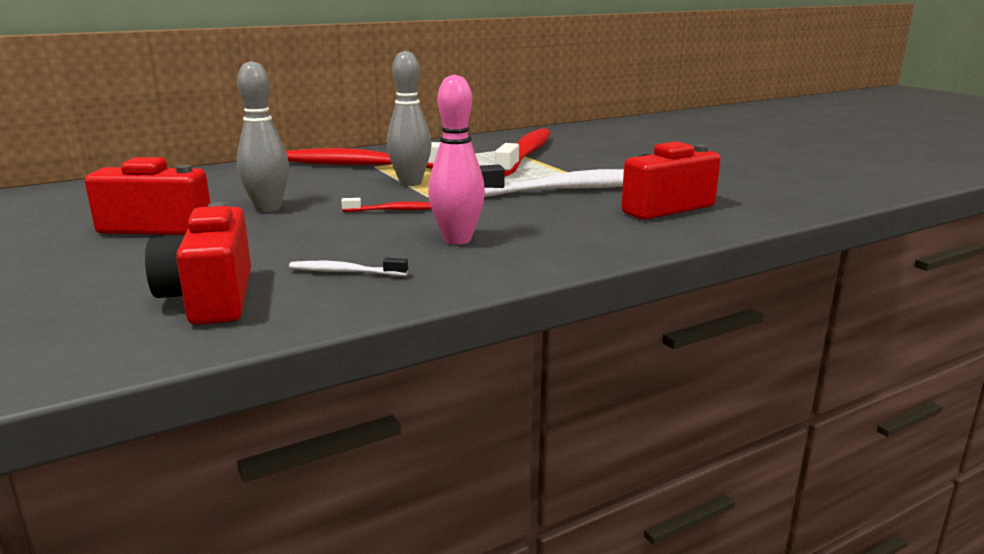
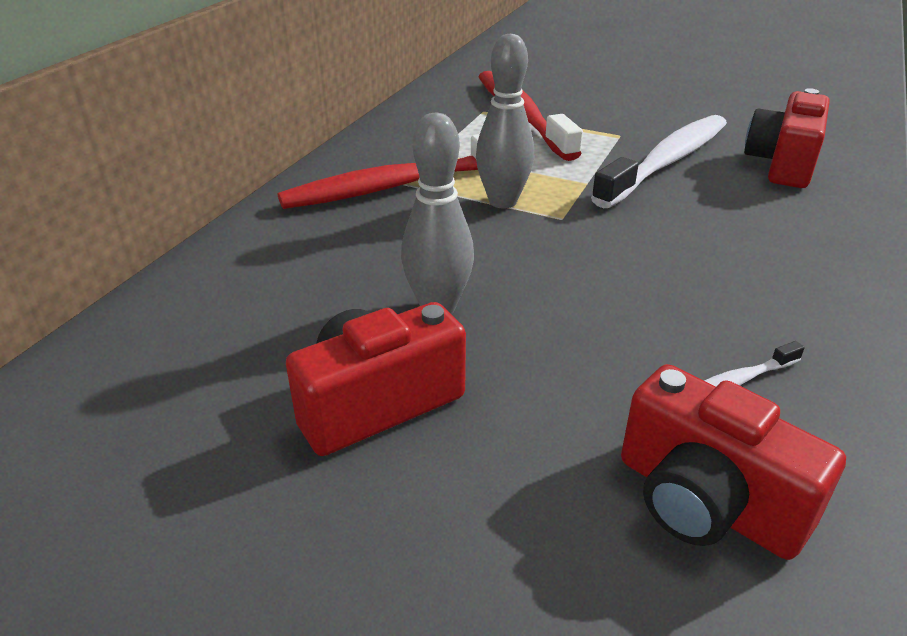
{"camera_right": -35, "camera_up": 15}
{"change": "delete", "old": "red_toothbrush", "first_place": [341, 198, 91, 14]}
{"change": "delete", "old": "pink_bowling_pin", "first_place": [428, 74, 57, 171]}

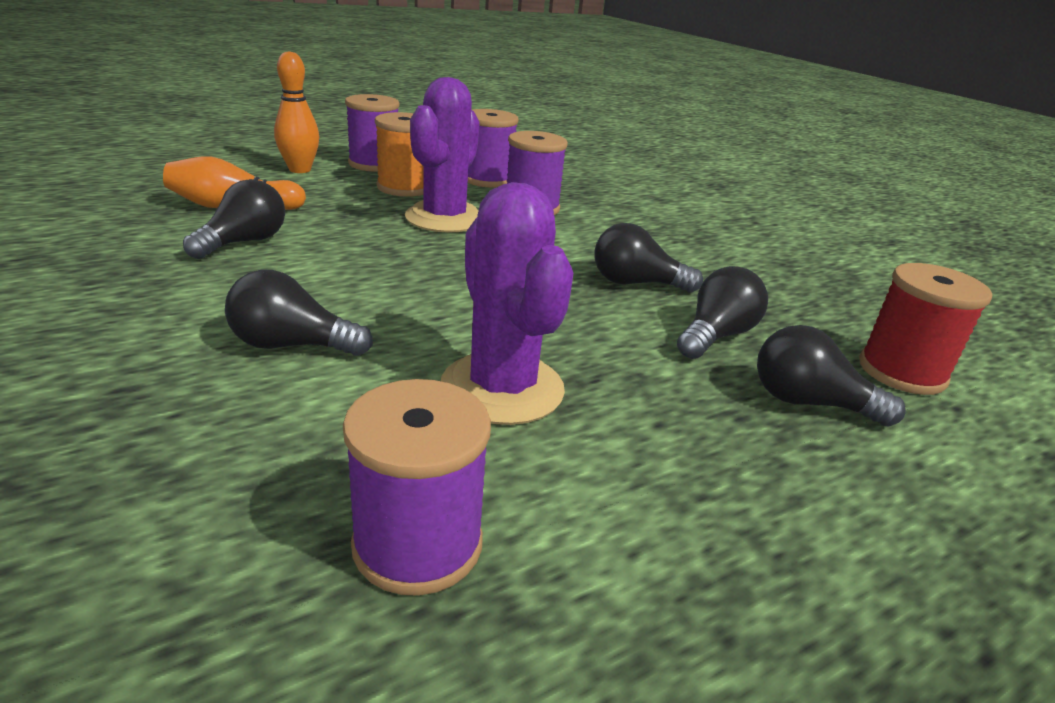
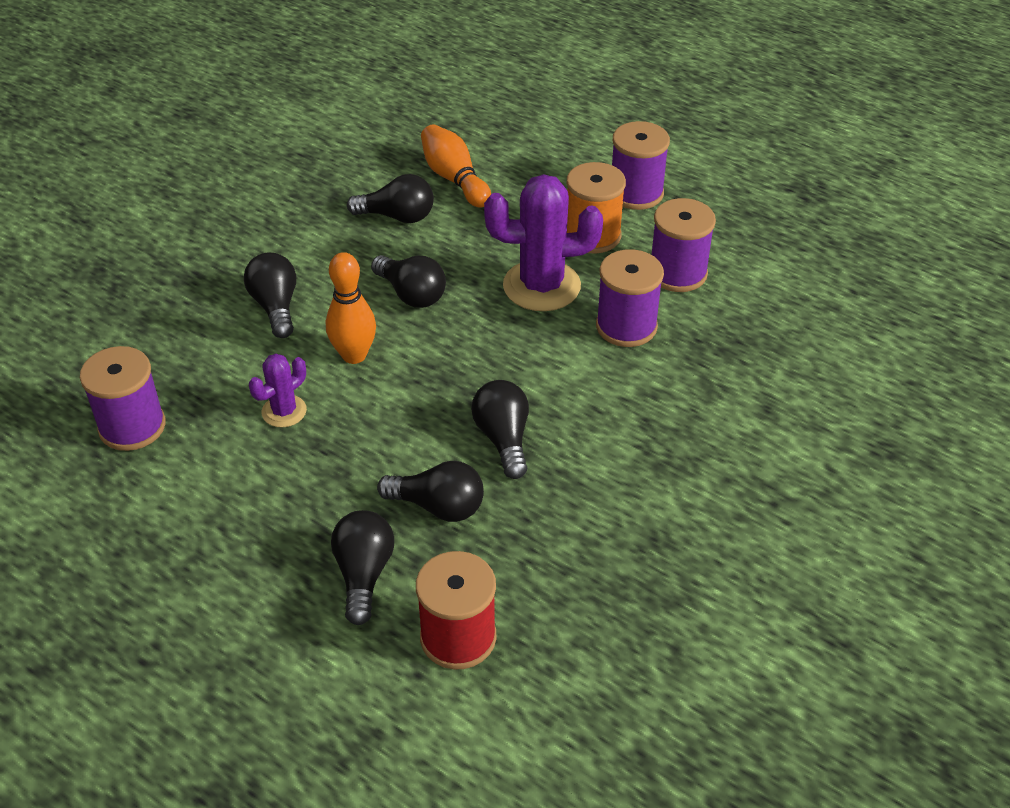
{"camera_right": 70, "camera_up": 15}
{"change": "insert", "new": "black_light_bulb", "second_place": [371, 255, 75, 53]}
{"change": "move", "old": "orange_bowling_pin", "first_place": [274, 51, 45, 122], "second_place": [326, 252, 50, 112]}
{"change": "resize", "old": "purple_cactus", "first_place": [441, 182, 132, 243], "second_place": [249, 354, 58, 73], "factor": 0.52}

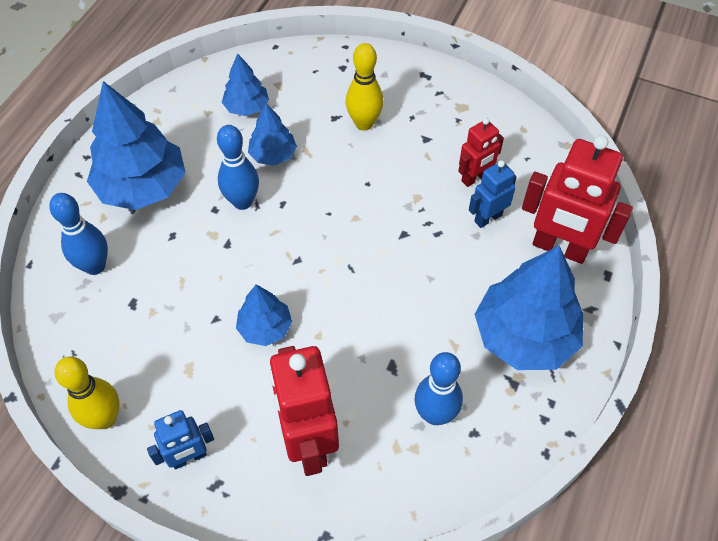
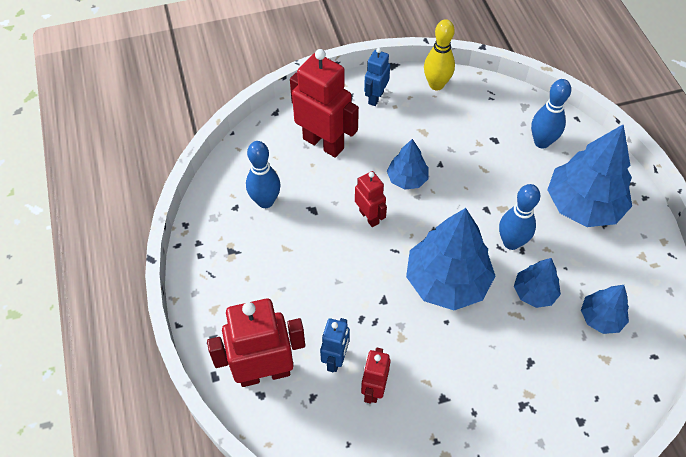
{"camera_right": 140, "camera_up": 0}
{"change": "delete", "old": "yellow_bowling_pin", "first_place": [346, 43, 38, 88]}
{"change": "insert", "new": "red_robot", "second_place": [355, 171, 32, 56]}
{"change": "move", "old": "blue_tree", "first_place": [475, 245, 108, 125], "second_place": [406, 208, 89, 102]}

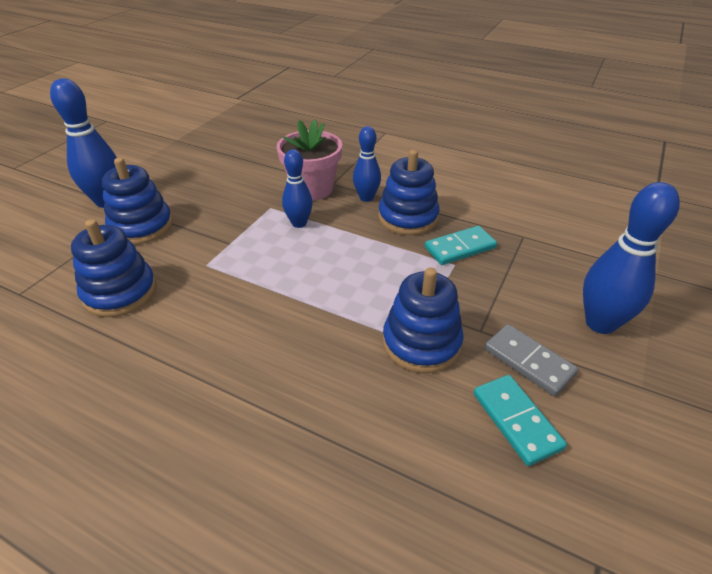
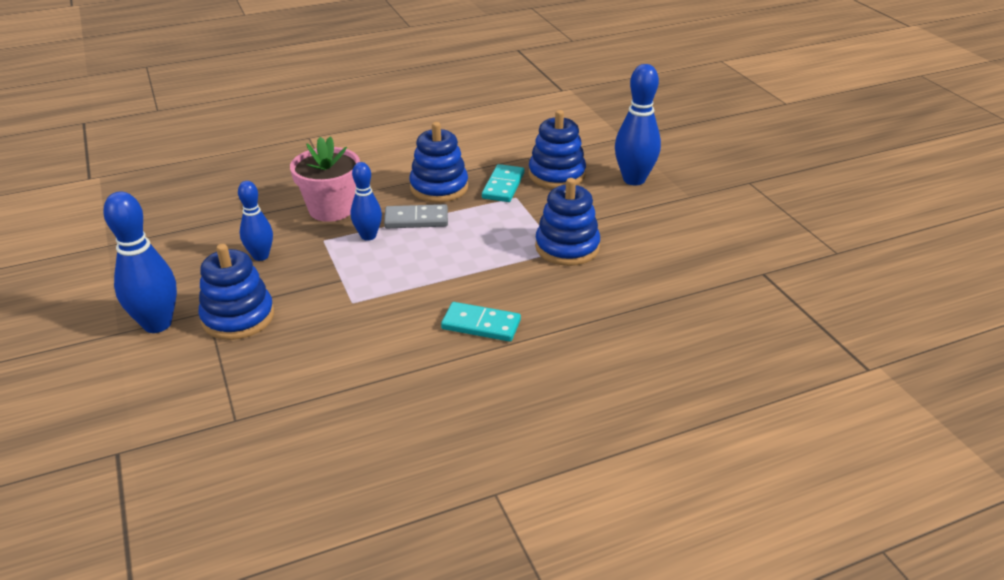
{"camera_right": -50, "camera_up": -5}
{"change": "move", "old": "blue_stacking_toy", "first_place": [71, 219, 85, 98], "second_place": [529, 110, 57, 79]}
{"change": "move", "old": "blue_bowling_pin", "first_place": [353, 126, 28, 76], "second_place": [238, 181, 35, 80]}
{"change": "move", "old": "turquoise_domino", "first_place": [474, 375, 93, 91], "second_place": [441, 302, 80, 40]}
{"change": "move", "old": "grey_domino", "first_place": [484, 324, 94, 72], "second_place": [384, 204, 64, 24]}

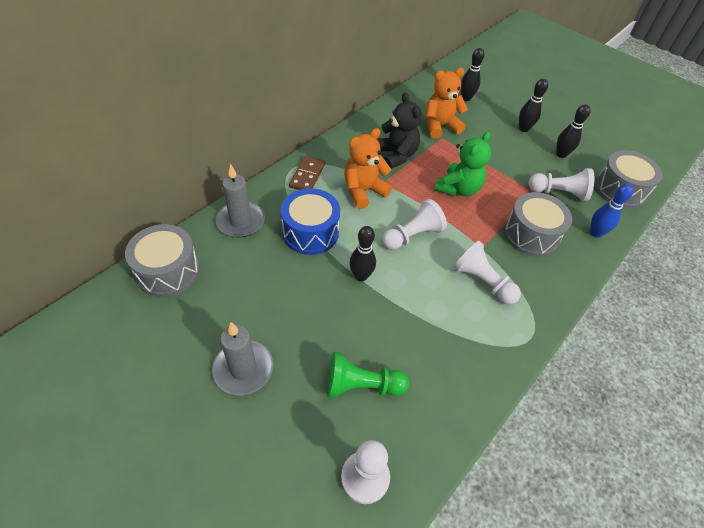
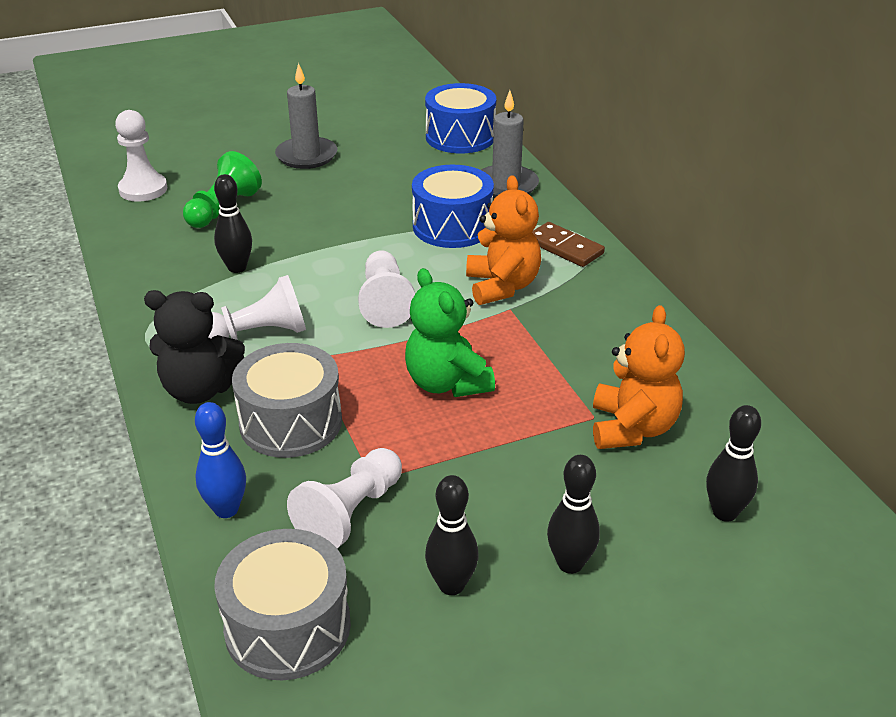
{"camera_right": 120, "camera_up": -15}
{"change": "move", "old": "black_bowling_pin", "first_place": [349, 226, 27, 56], "second_place": [214, 174, 38, 99]}
{"change": "move", "old": "black_teddy_bear", "first_place": [377, 92, 45, 77], "second_place": [144, 290, 101, 114]}
{"change": "recolor", "old": "grey_drum", "new": "blue_drum", "first_place": [125, 224, 75, 73], "second_place": [425, 83, 71, 70]}

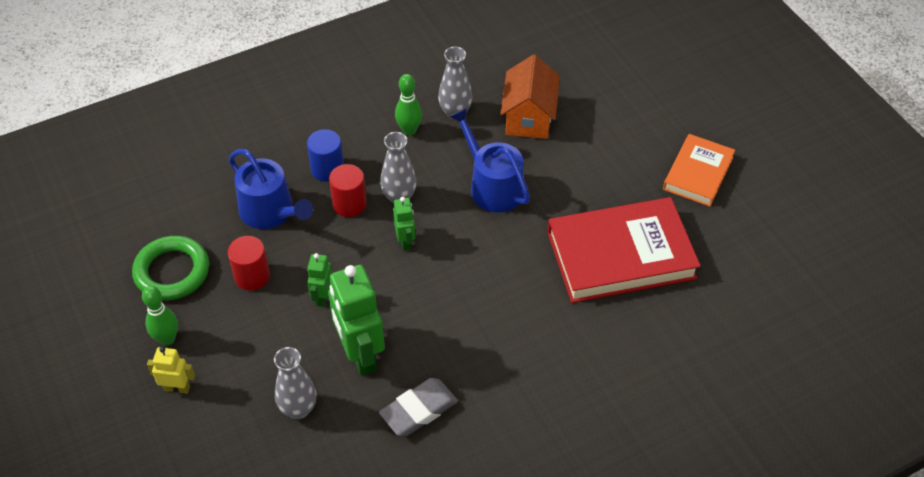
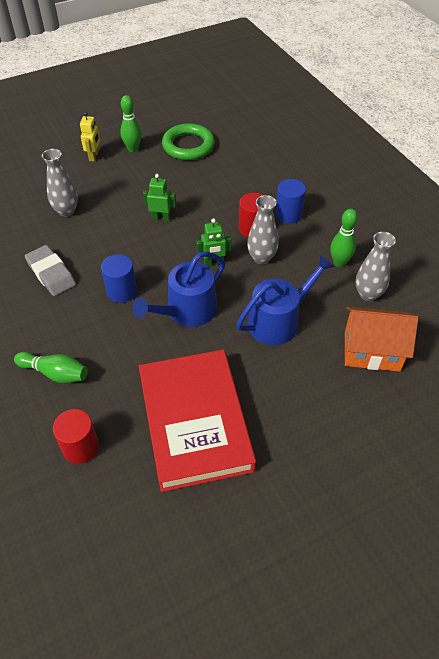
{"camera_right": 90, "camera_up": 0}
{"change": "delete", "old": "green_robot", "first_place": [328, 265, 57, 111]}
{"change": "delete", "old": "orange_book", "first_place": [663, 134, 72, 73]}
{"change": "insert", "new": "green_bowling_pin", "second_place": [14, 352, 74, 31]}
{"change": "insert", "new": "blue_cylinder", "second_place": [101, 254, 36, 49]}
{"change": "move", "old": "red_cylinder", "first_place": [228, 236, 42, 55], "second_place": [53, 409, 46, 55]}
{"change": "move", "old": "blue_watering_can", "first_place": [229, 149, 84, 80], "second_place": [132, 251, 93, 76]}

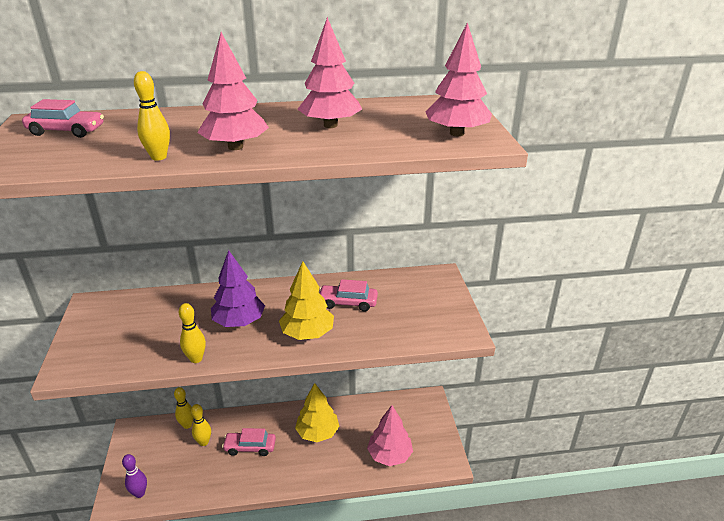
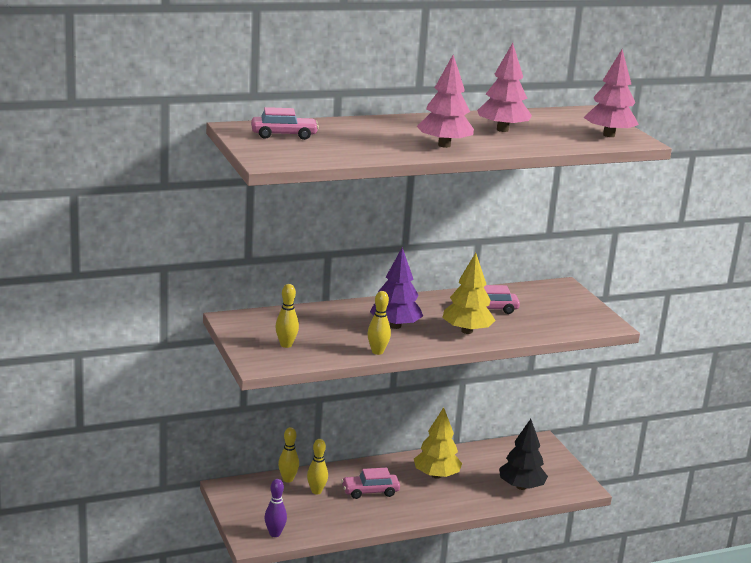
{"camera_right": -15, "camera_up": -10}
{"change": "move", "old": "yellow_bowling_pin", "first_place": [134, 71, 36, 90], "second_place": [275, 284, 24, 64]}
{"change": "recolor", "old": "pink_tree", "new": "black_tree", "first_place": [367, 405, 46, 61], "second_place": [499, 419, 49, 71]}

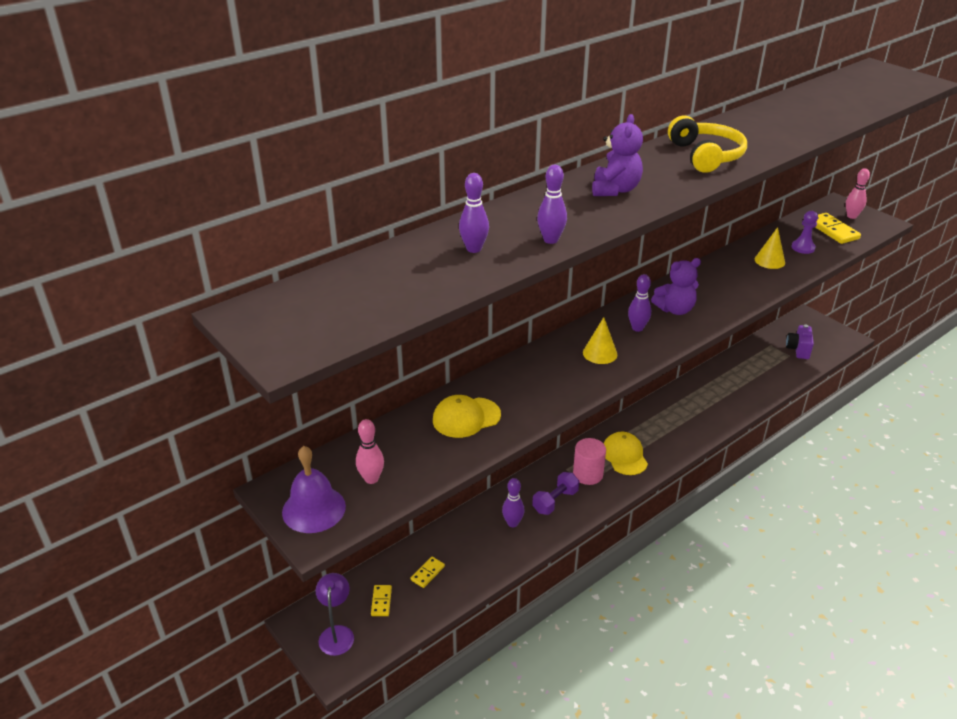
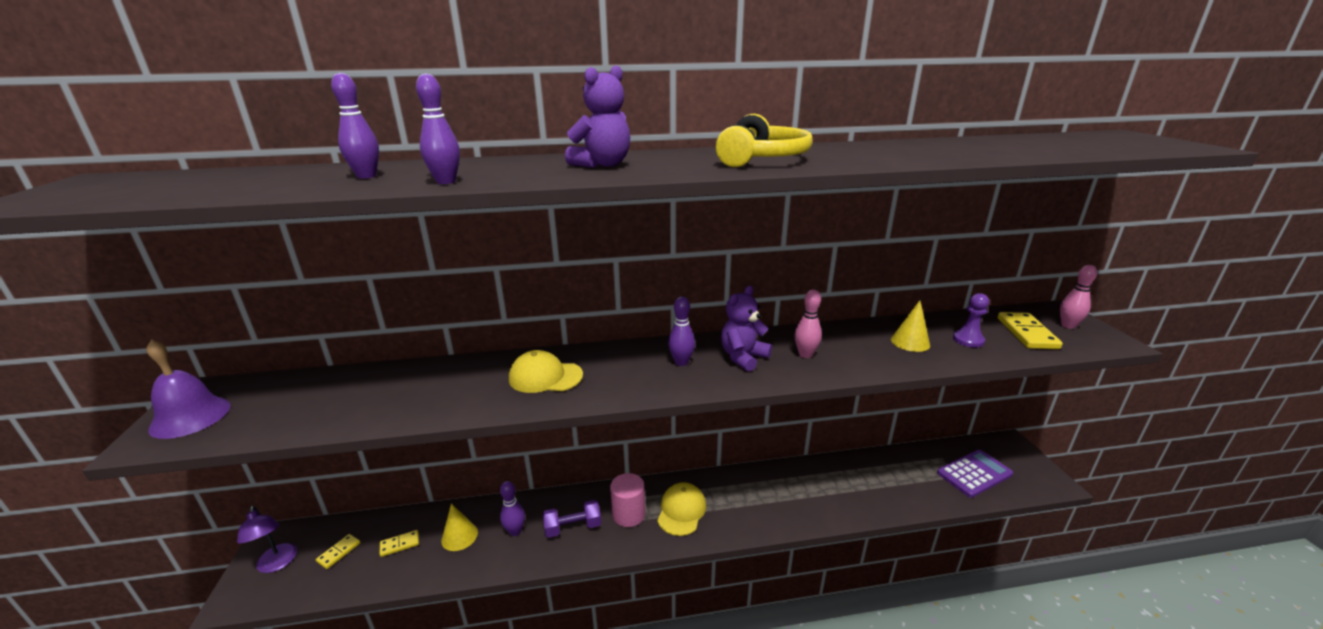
{"camera_right": 30, "camera_up": -10}
{"change": "move", "old": "pink_bowling_pin", "first_place": [356, 419, 28, 65], "second_place": [795, 290, 27, 68]}
{"change": "move", "old": "yellow_cap", "first_place": [433, 395, 68, 43], "second_place": [509, 350, 74, 43]}
{"change": "move", "old": "yellow_cone", "first_place": [583, 317, 34, 47], "second_place": [441, 504, 37, 47]}
{"change": "replace", "old": "purple_camera", "new": "purple_calculator", "first_place": [786, 324, 28, 35], "second_place": [937, 450, 76, 48]}
{"change": "rotate", "old": "purple_lamp", "first_place": [316, 573, 38, 83], "second_place": [237, 506, 60, 67], "degrees": 120}
{"change": "rotate", "old": "purple_teddy_bear", "first_place": [651, 258, 50, 57], "second_place": [721, 286, 51, 86], "degrees": 120}

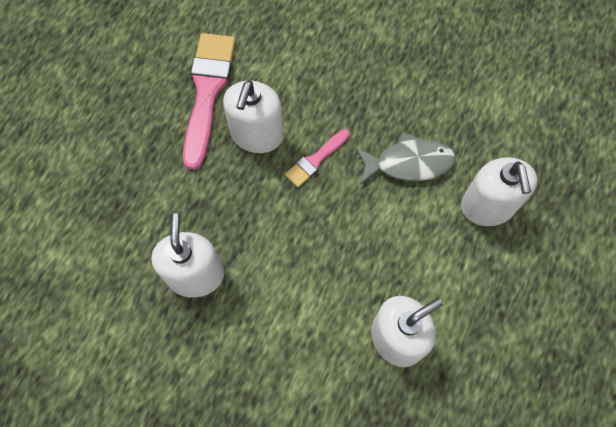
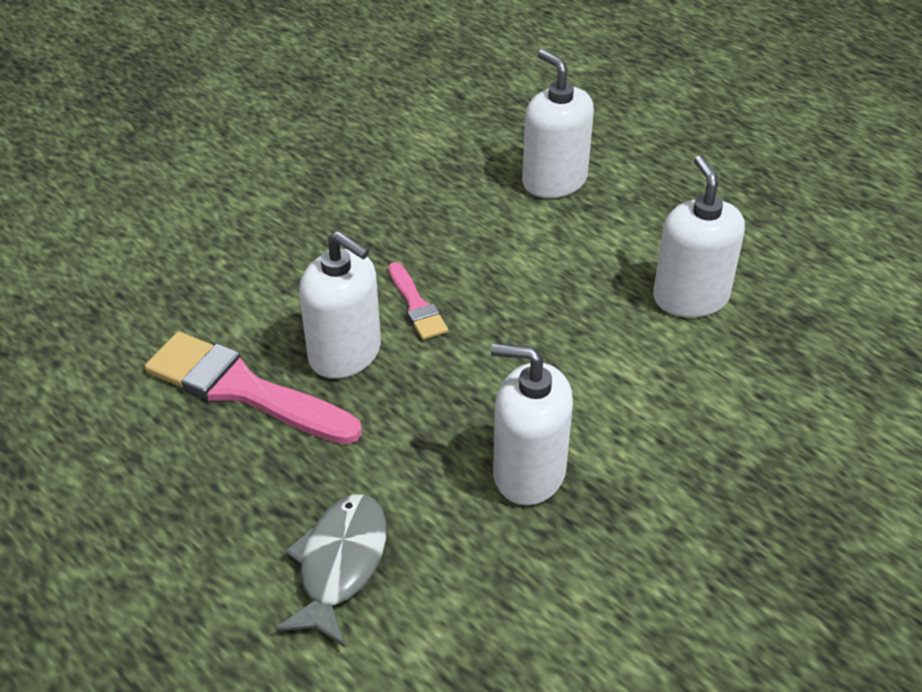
{"camera_right": -70, "camera_up": -25}
{"change": "move", "old": "grey_fish", "first_place": [355, 132, 101, 53], "second_place": [275, 494, 112, 153]}
{"change": "rotate", "old": "white_soap_dispenser", "first_place": [461, 157, 76, 69], "second_place": [522, 49, 72, 149], "degrees": -135}

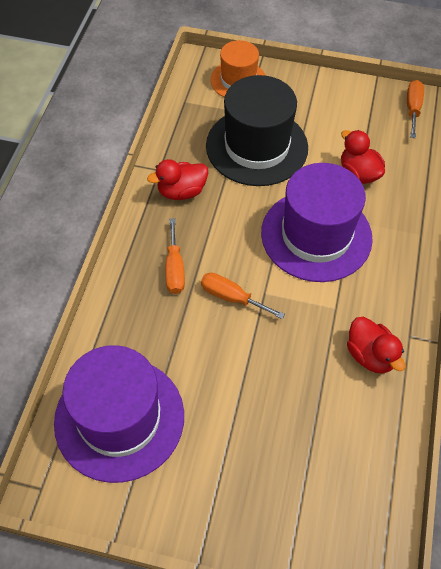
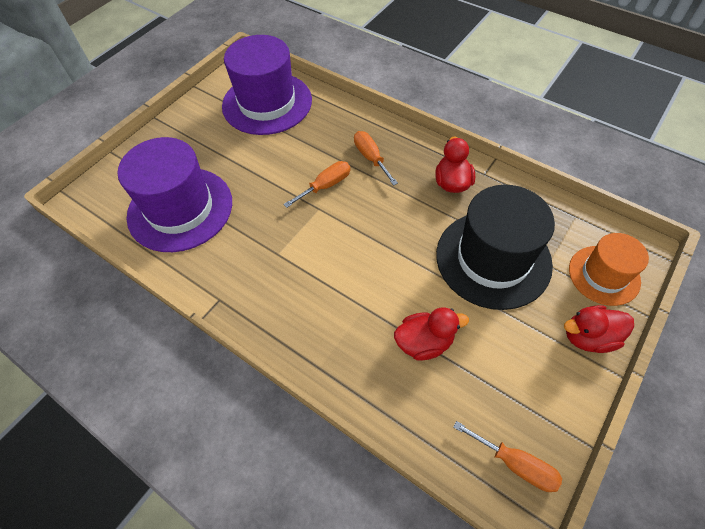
{"camera_right": 115, "camera_up": 0}
{"change": "move", "old": "purple_hat", "first_place": [261, 163, 112, 119], "second_place": [118, 137, 114, 115]}
{"change": "move", "old": "red_duck", "first_place": [347, 317, 59, 57], "second_place": [564, 305, 70, 48]}
{"change": "rotate", "old": "orange_screwdriver", "first_place": [165, 218, 20, 76], "second_place": [354, 131, 44, 55], "degrees": 45}

